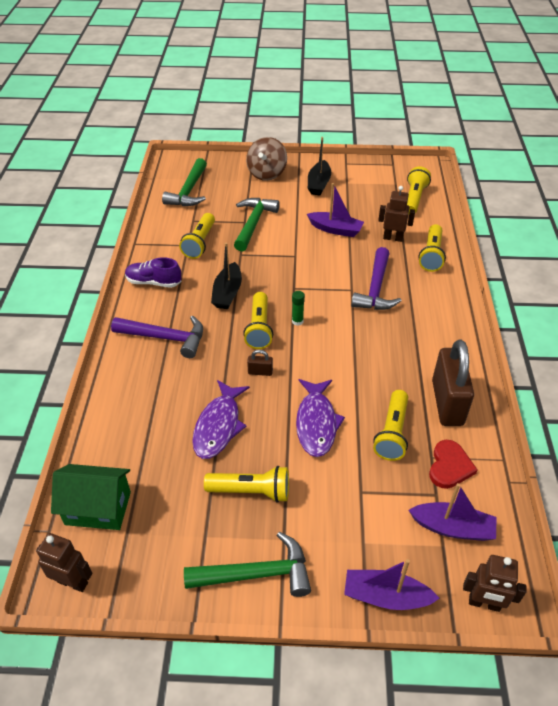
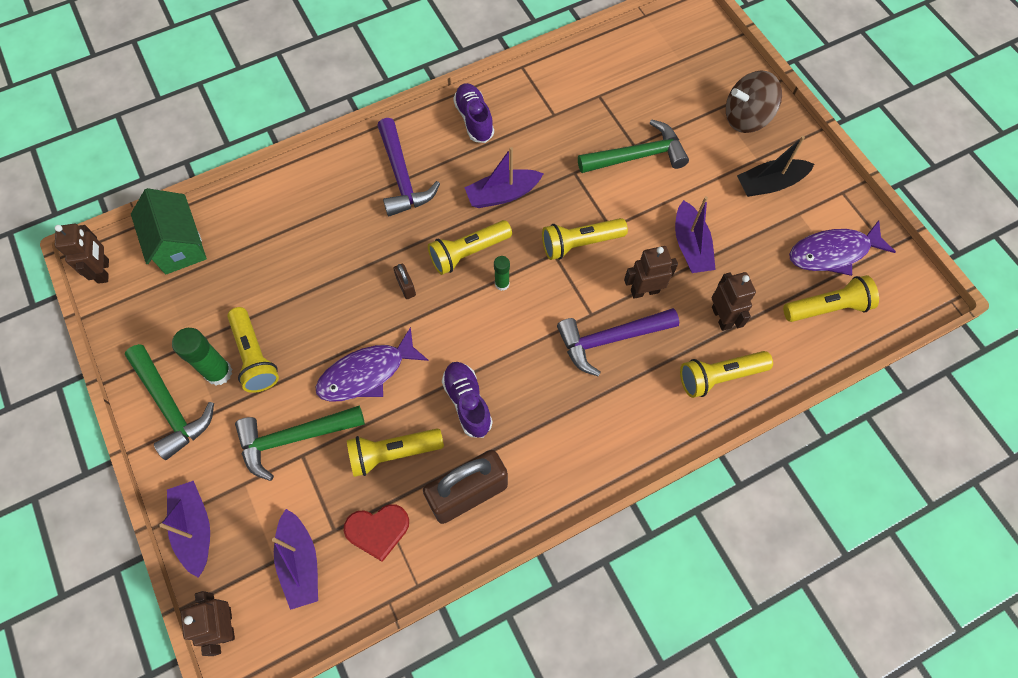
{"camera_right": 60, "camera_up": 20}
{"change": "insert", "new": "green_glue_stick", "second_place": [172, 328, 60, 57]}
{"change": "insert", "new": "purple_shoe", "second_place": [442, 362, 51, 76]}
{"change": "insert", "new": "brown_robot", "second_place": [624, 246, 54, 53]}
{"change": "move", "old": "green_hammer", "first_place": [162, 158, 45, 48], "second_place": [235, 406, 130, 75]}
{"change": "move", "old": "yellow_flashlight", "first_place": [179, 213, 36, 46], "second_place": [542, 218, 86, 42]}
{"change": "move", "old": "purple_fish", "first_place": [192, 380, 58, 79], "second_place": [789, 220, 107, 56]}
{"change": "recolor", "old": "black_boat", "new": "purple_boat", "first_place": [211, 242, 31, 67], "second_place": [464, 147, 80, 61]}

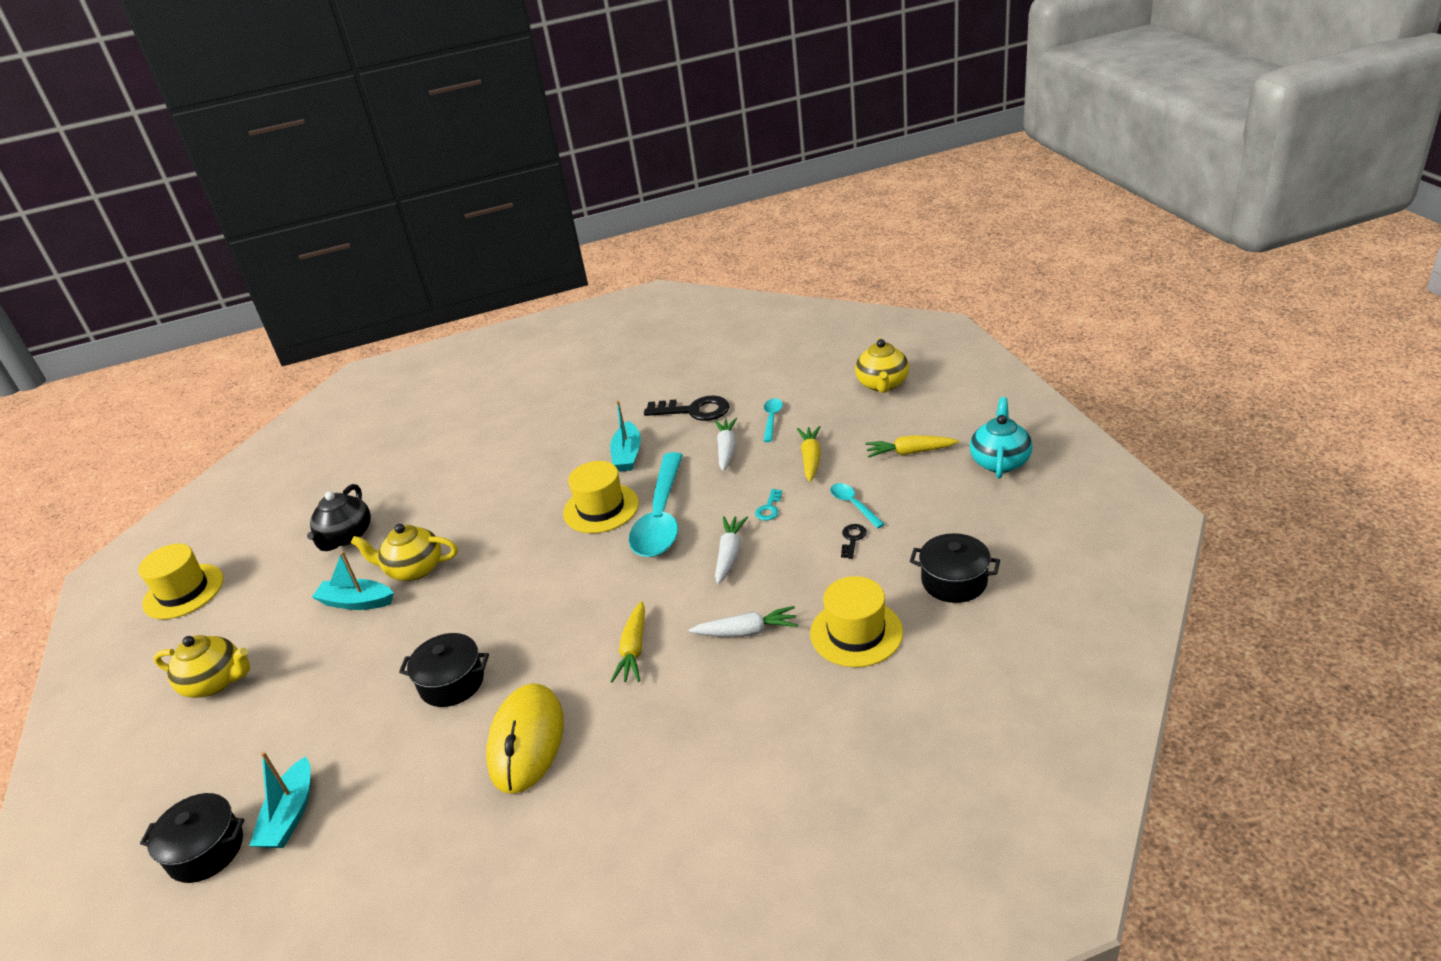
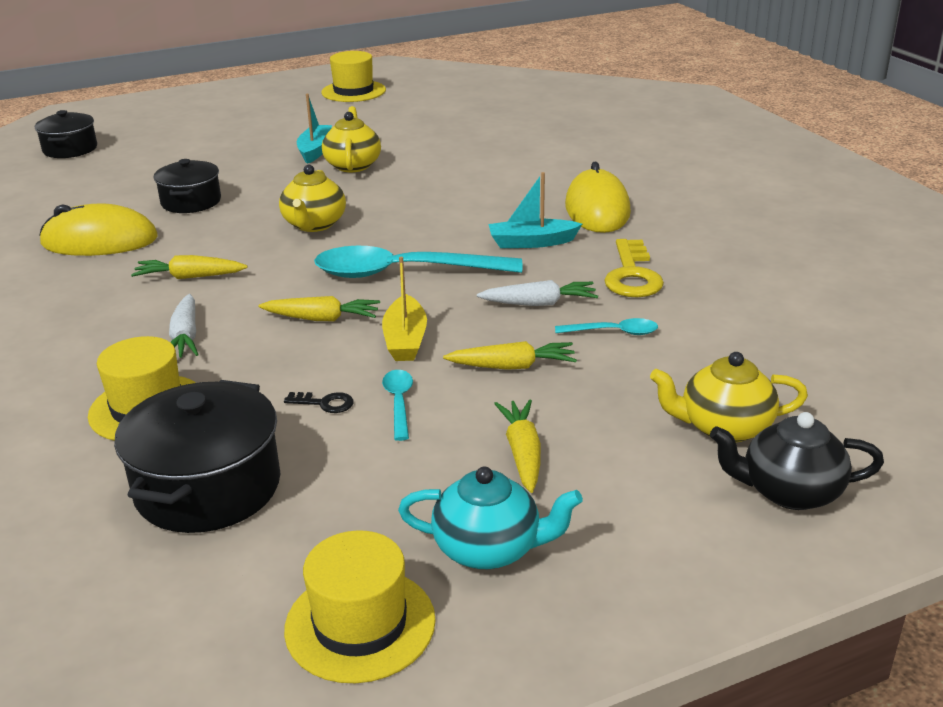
{"camera_right": 80, "camera_up": -5}
{"change": "delete", "old": "turquoise_boat", "first_place": [249, 752, 61, 96]}
{"change": "insert", "new": "yellow_mouse", "second_place": [565, 162, 66, 71]}
{"change": "move", "old": "yellow_teapot", "first_place": [154, 635, 96, 63], "second_place": [279, 165, 67, 67]}
{"change": "move", "old": "black_teapot", "first_place": [307, 484, 64, 67], "second_place": [710, 412, 174, 98]}
{"change": "move", "old": "yellow_hat", "first_place": [563, 461, 76, 72], "second_place": [284, 530, 152, 153]}
{"change": "replace", "old": "turquoise_key", "new": "yellow_boat", "first_place": [755, 489, 27, 32], "second_place": [382, 257, 45, 104]}
{"change": "recolor", "old": "black_key", "new": "yellow_key", "first_place": [644, 395, 86, 26], "second_place": [604, 239, 60, 58]}
{"change": "recolor", "old": "white_carrot", "new": "yellow_carrot", "first_place": [715, 516, 33, 68], "second_place": [258, 296, 122, 25]}
{"change": "rotate", "old": "turquoise_spoon", "first_place": [830, 483, 55, 45], "second_place": [382, 370, 31, 71], "degrees": -60}
{"change": "resize", "old": "black_pot", "first_place": [910, 533, 90, 70], "second_place": [114, 380, 167, 153], "factor": 1.56}

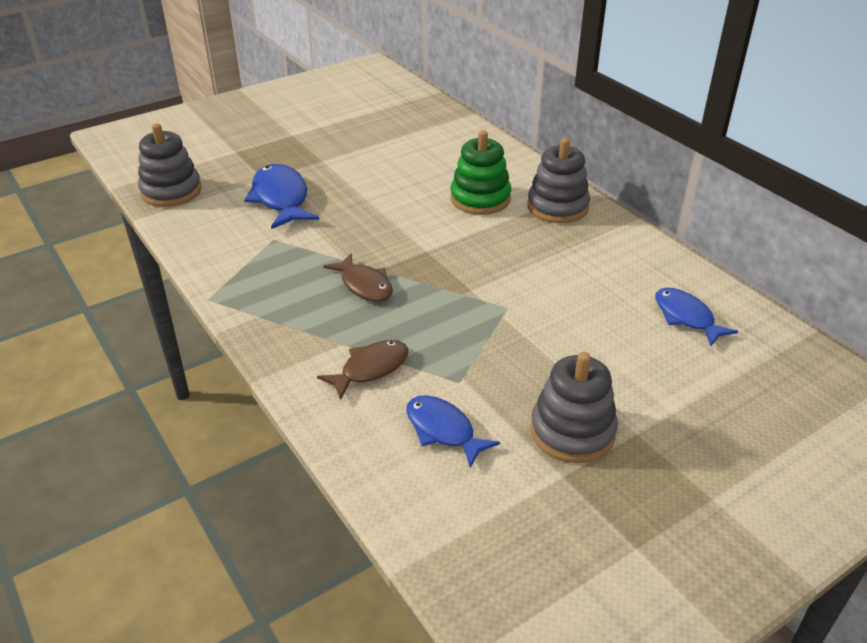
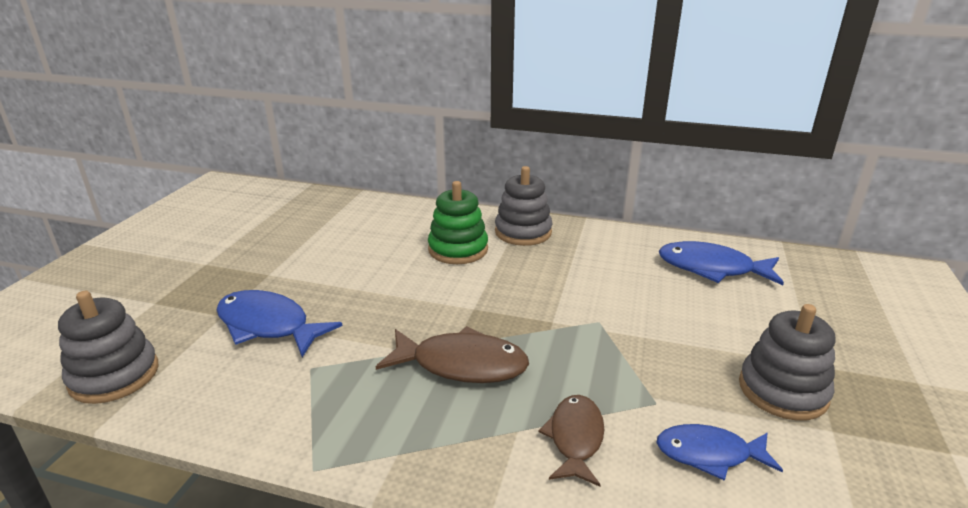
{"camera_right": -40, "camera_up": -10}
{"change": "resize", "old": "brown_fish", "first_place": [323, 253, 70, 49], "second_place": [376, 326, 153, 57], "factor": 1.51}
{"change": "resize", "old": "blue_fish", "first_place": [655, 288, 83, 58], "second_place": [659, 241, 125, 44], "factor": 1.51}

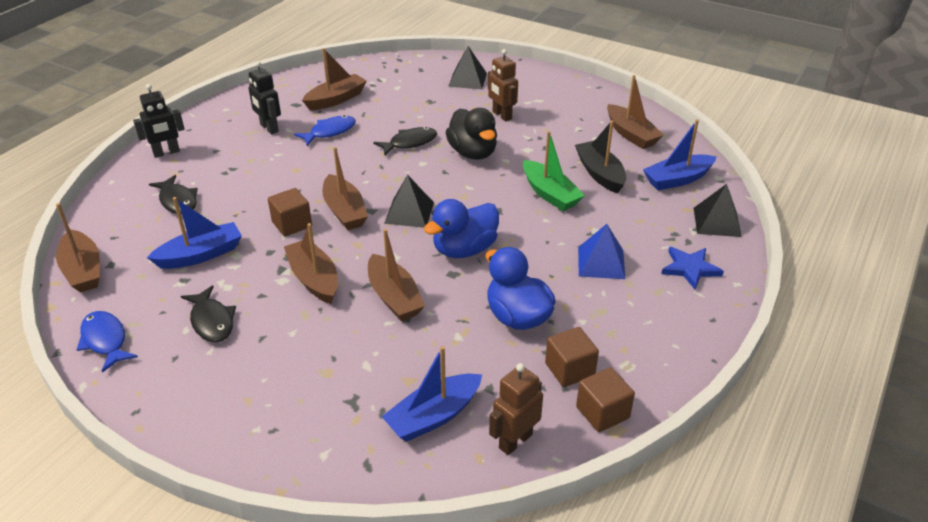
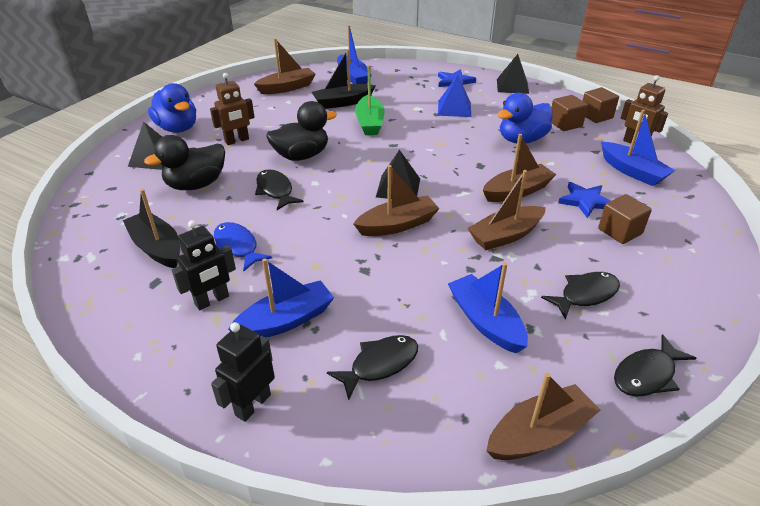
{"camera_right": -90, "camera_up": 0}
{"change": "insert", "new": "black_duck", "second_place": [144, 135, 81, 55]}
{"change": "insert", "new": "blue_boat", "second_place": [228, 258, 106, 79]}
{"change": "insert", "new": "blue_star", "second_place": [558, 182, 52, 36]}
{"change": "move", "old": "brown_cube", "first_place": [268, 188, 44, 49], "second_place": [598, 194, 54, 50]}
{"change": "move", "old": "blue_duck", "first_place": [424, 199, 75, 59], "second_place": [148, 83, 48, 50]}
{"change": "move", "old": "black_pyramid", "first_place": [694, 184, 48, 53], "second_place": [497, 54, 32, 40]}
{"change": "recolor", "old": "blue_fish", "new": "black_fish", "first_place": [77, 311, 61, 62], "second_place": [614, 334, 82, 63]}
{"change": "recolor", "old": "brown_boat", "new": "black_boat", "first_place": [302, 48, 65, 62], "second_place": [123, 189, 57, 79]}
{"change": "rotate", "old": "black_robot", "first_place": [133, 84, 52, 74], "second_place": [211, 322, 64, 100], "degrees": -120}
{"change": "rotate", "old": "green_boat", "first_place": [523, 131, 62, 80], "second_place": [355, 65, 30, 70], "degrees": 120}

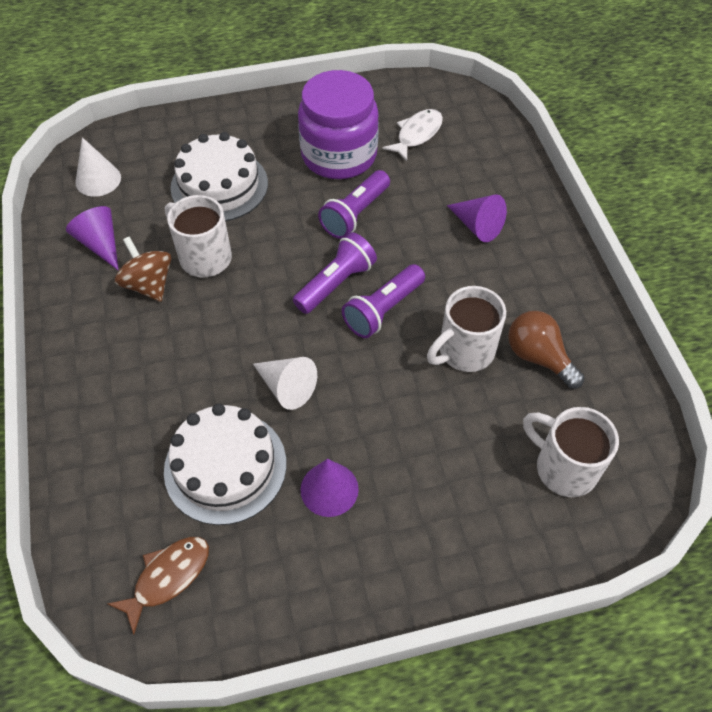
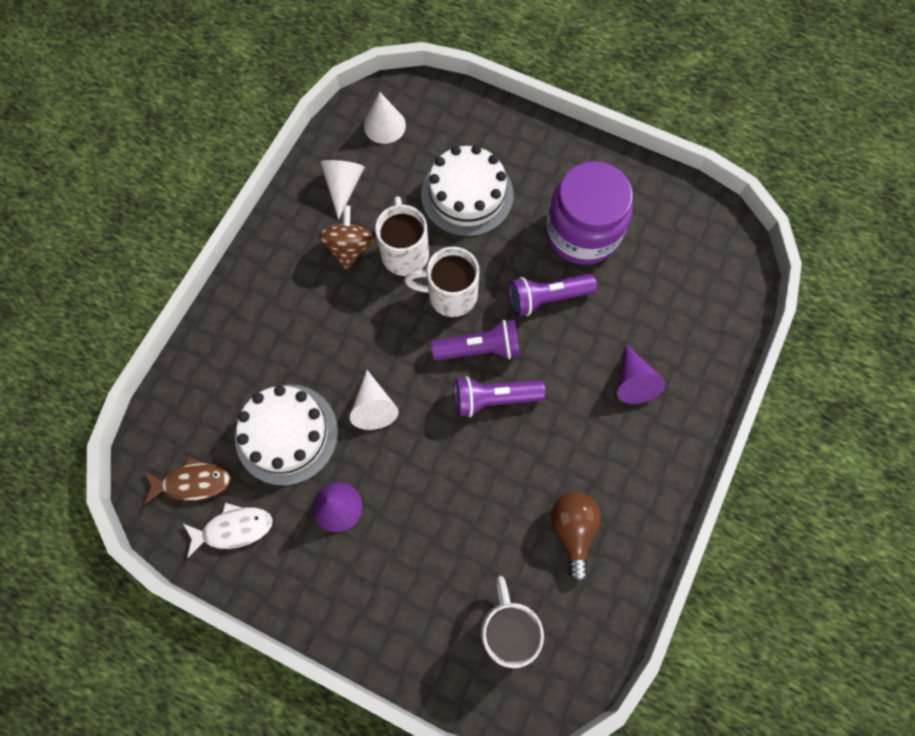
{"camera_right": 40, "camera_up": 15}
{"change": "move", "old": "white_fish", "first_place": [382, 109, 61, 52], "second_place": [183, 503, 90, 55]}
{"change": "move", "old": "white_mug", "first_place": [427, 286, 79, 86], "second_place": [404, 247, 75, 70]}
{"change": "recolor", "old": "purple_cone", "new": "white_cone", "first_place": [66, 206, 53, 64], "second_place": [320, 160, 45, 59]}

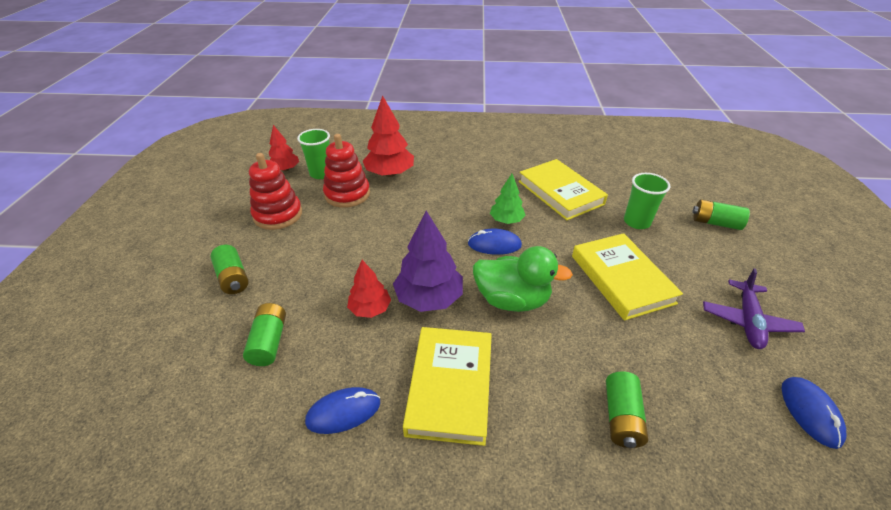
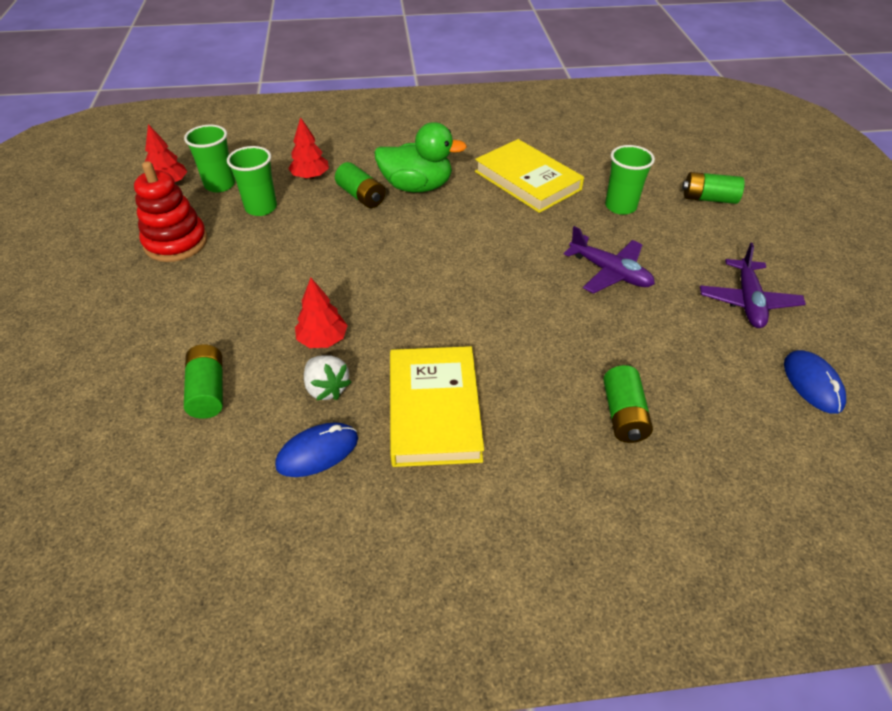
{"camera_right": -10, "camera_up": 5}
{"change": "delete", "old": "purple_tree", "first_place": [393, 211, 70, 101]}
{"change": "delete", "old": "blue_mouse", "first_place": [468, 229, 54, 26]}
{"change": "delete", "old": "green_tree", "first_place": [490, 174, 36, 50]}
{"change": "insert", "new": "white_strawberry", "second_place": [304, 355, 47, 46]}
{"change": "move", "old": "green_battery", "first_place": [211, 245, 38, 49], "second_place": [335, 162, 50, 46]}
{"change": "move", "old": "green_duck", "first_place": [473, 246, 100, 66], "second_place": [374, 122, 93, 71]}
{"change": "replace", "old": "red_stacking_toy", "new": "green_cup", "first_place": [323, 134, 47, 74], "second_place": [227, 146, 50, 70]}
{"change": "replace", "old": "yellow_book", "new": "purple_plane", "first_place": [572, 233, 111, 88], "second_place": [564, 226, 91, 68]}
{"change": "resize", "old": "red_tree", "first_place": [363, 95, 51, 82], "second_place": [288, 117, 41, 62], "factor": 0.61}

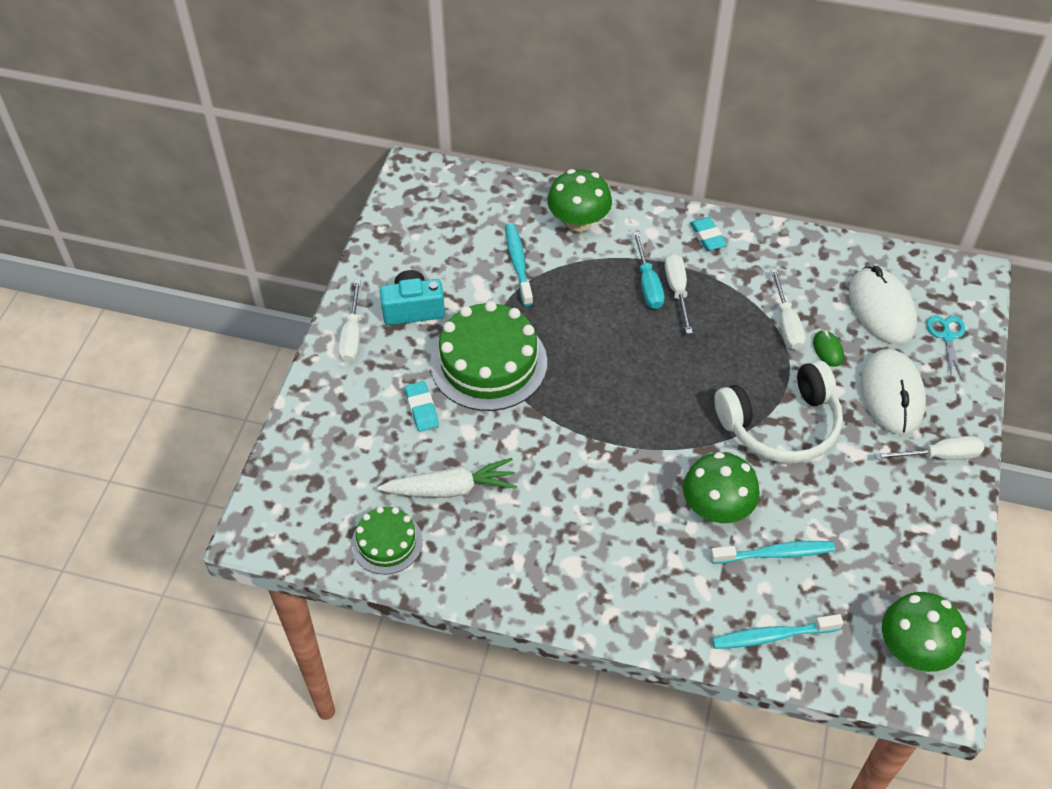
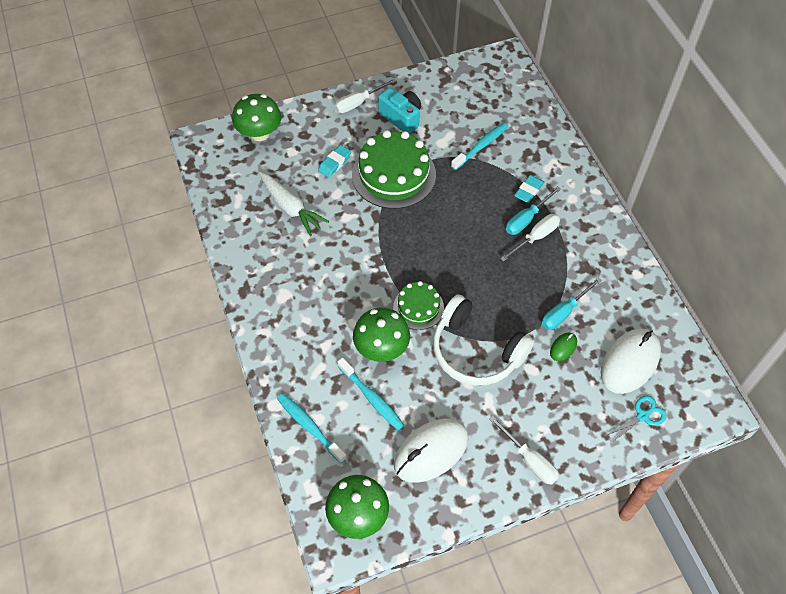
{"camera_right": 55, "camera_up": 5}
{"change": "move", "old": "green_cake", "first_place": [351, 506, 72, 68], "second_place": [393, 281, 51, 49]}
{"change": "move", "old": "green_mushroom", "first_place": [547, 169, 65, 63], "second_place": [232, 94, 49, 47]}
{"change": "move", "old": "turquoise_eraser", "first_place": [690, 217, 37, 34], "second_place": [514, 175, 30, 28]}
{"change": "move", "old": "white_mouse", "first_place": [861, 349, 65, 86], "second_place": [394, 418, 74, 65]}
{"change": "recolor", "old": "white_screwdriver", "new": "turquoise_screwdriver", "first_place": [771, 269, 34, 81], "second_place": [542, 277, 60, 53]}

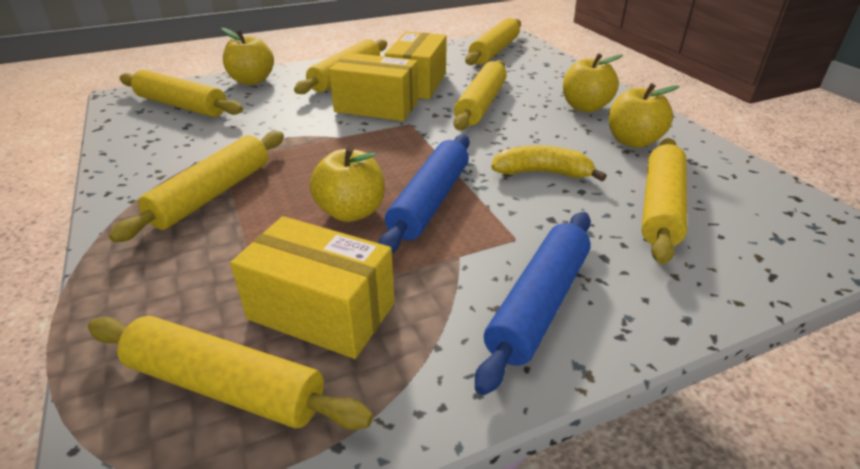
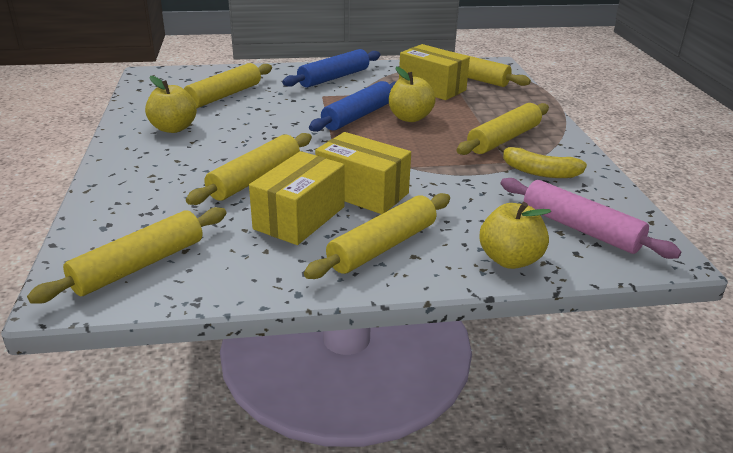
{"camera_right": -165, "camera_up": -5}
{"change": "delete", "old": "yellow_apple", "first_place": [563, 53, 60, 59]}
{"change": "move", "old": "yellow_banana", "first_place": [491, 145, 116, 36], "second_place": [498, 144, 89, 34]}
{"change": "recolor", "old": "yellow_rolling_pin", "new": "pink_rolling_pin", "first_place": [119, 70, 124, 47], "second_place": [501, 178, 180, 81]}

